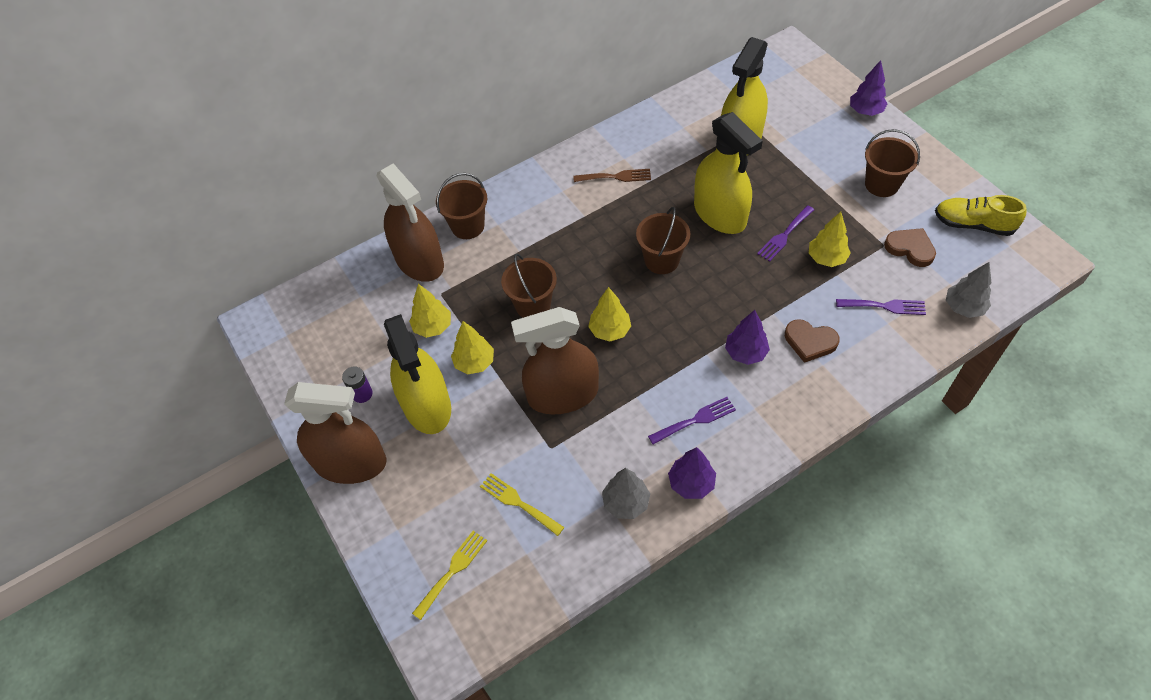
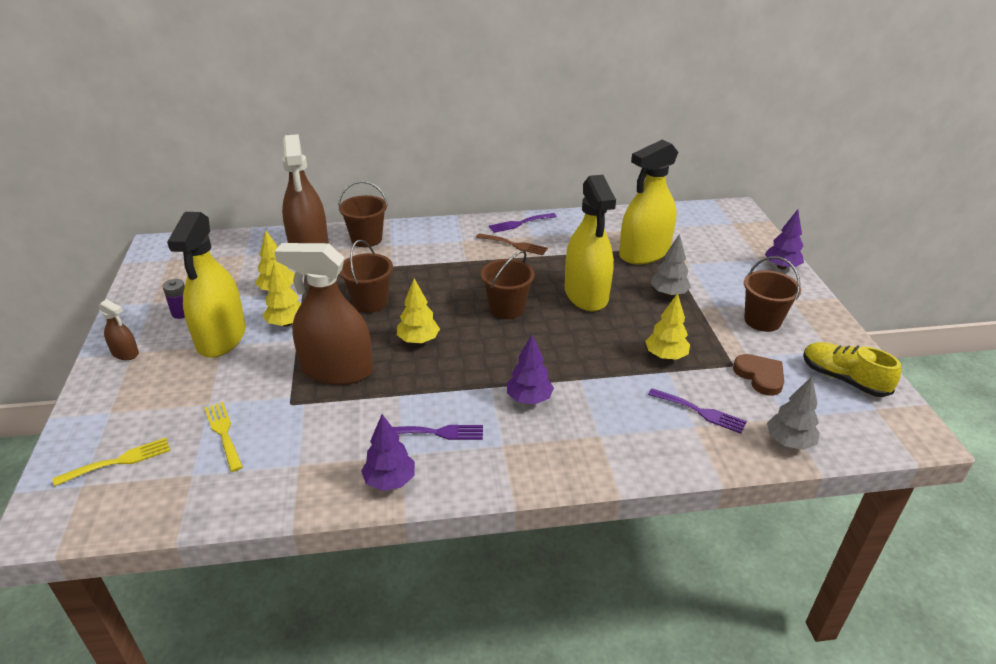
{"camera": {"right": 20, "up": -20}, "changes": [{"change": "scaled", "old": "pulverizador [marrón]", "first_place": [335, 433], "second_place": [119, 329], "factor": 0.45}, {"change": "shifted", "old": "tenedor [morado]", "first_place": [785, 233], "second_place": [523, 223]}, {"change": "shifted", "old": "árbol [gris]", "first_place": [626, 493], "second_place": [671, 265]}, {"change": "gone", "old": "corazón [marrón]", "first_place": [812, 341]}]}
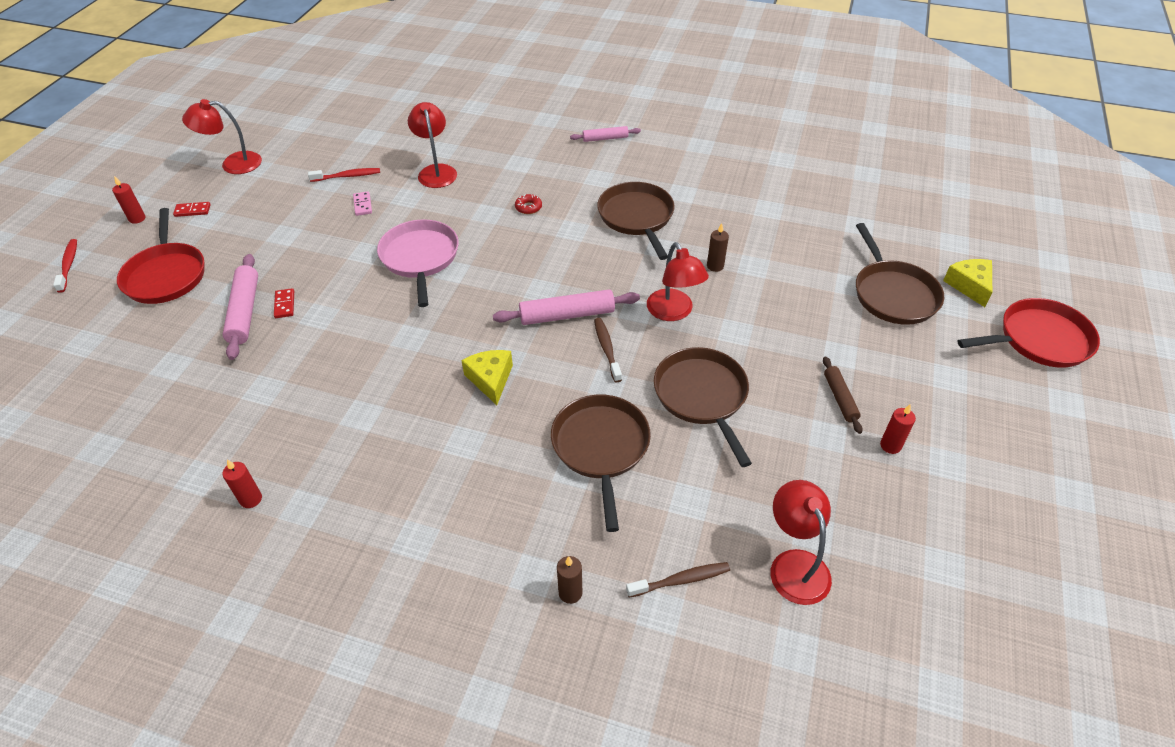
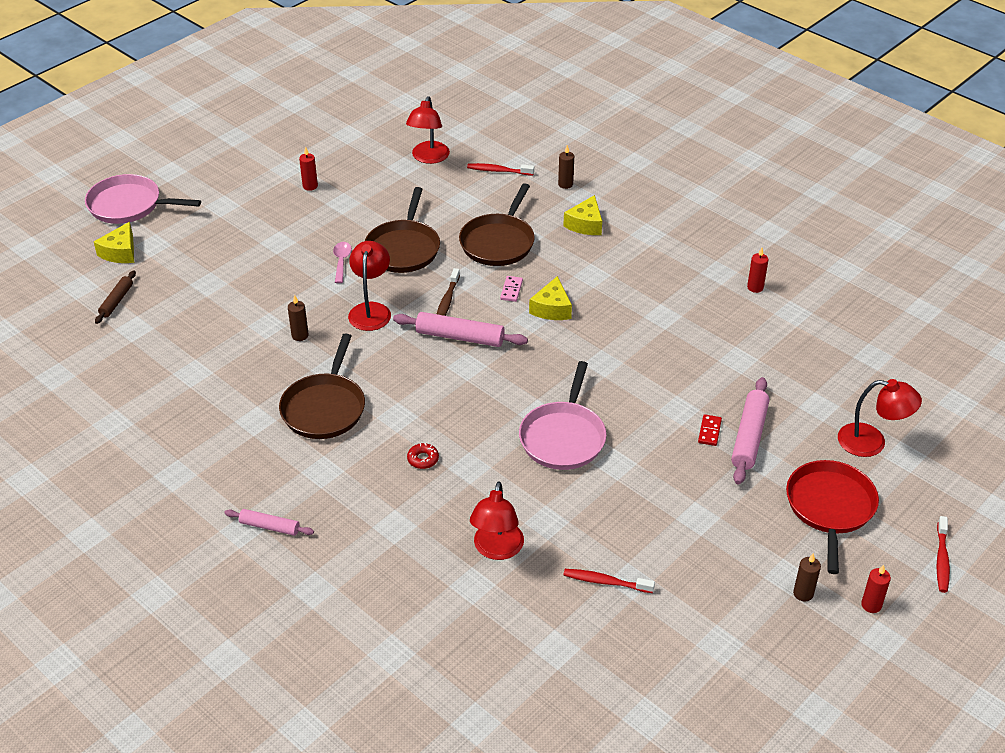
{"camera": {"right": -155, "up": -5}, "changes": [{"change": "repainted", "old": "sartén [rojo]", "new": "sartén [rosa]", "first_place": [1028, 333], "second_place": [143, 199]}, {"change": "shifted", "old": "rodillo [marrón]", "first_place": [843, 395], "second_place": [115, 297]}, {"change": "new", "new": "cuchara [rosa]", "second_place": [342, 262]}, {"change": "repainted", "old": "cepillo de dientes [marrón]", "new": "cepillo de dientes [rojo]", "first_place": [678, 580], "second_place": [500, 169]}, {"change": "shifted", "old": "ficha de dominó [rosa]", "first_place": [362, 203], "second_place": [511, 289]}, {"change": "new", "new": "queso [amarillo]", "second_place": [582, 215]}, {"change": "swapped", "old": "ficha de dominó [rojo]", "new": "vela [marrón]", "first_place": [192, 209], "second_place": [807, 577]}, {"change": "shifted", "old": "lámpara [rojo]", "first_place": [222, 136], "second_place": [880, 418]}, {"change": "gone", "old": "sartén [marrón]", "first_place": [900, 274]}]}
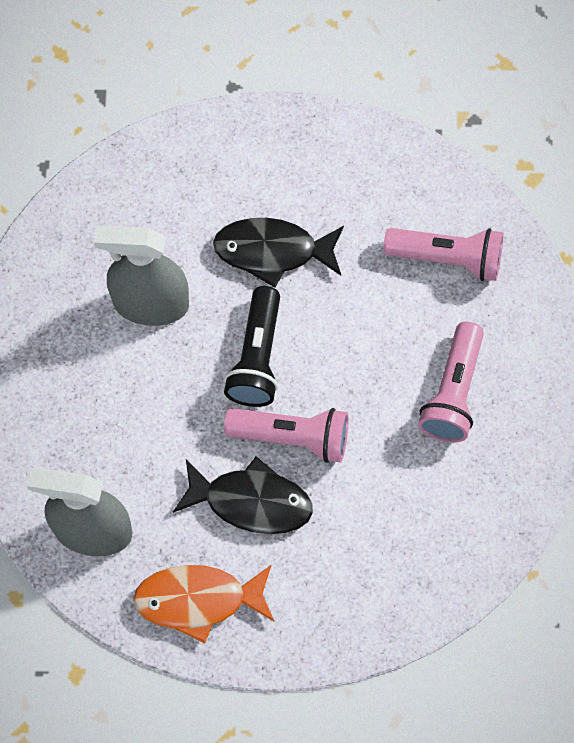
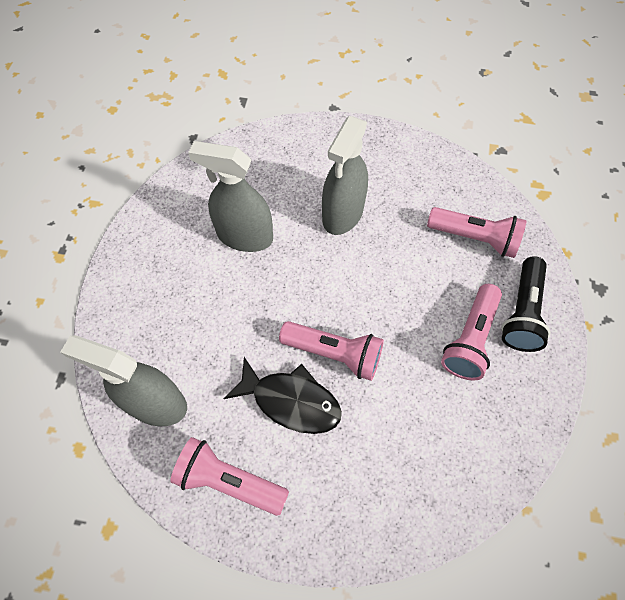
{"camera": {"right": 10, "up": -5}, "changes": [{"change": "swapped", "old": "pez [naranja]", "new": "lámpara de mano [rosa]", "first_place": [203, 604], "second_place": [229, 476]}, {"change": "swapped", "old": "pez [negro]", "new": "pulverizador [gris]", "first_place": [278, 253], "second_place": [345, 175]}, {"change": "shifted", "old": "lámpara de mano [negro]", "first_place": [252, 346], "second_place": [526, 304]}]}
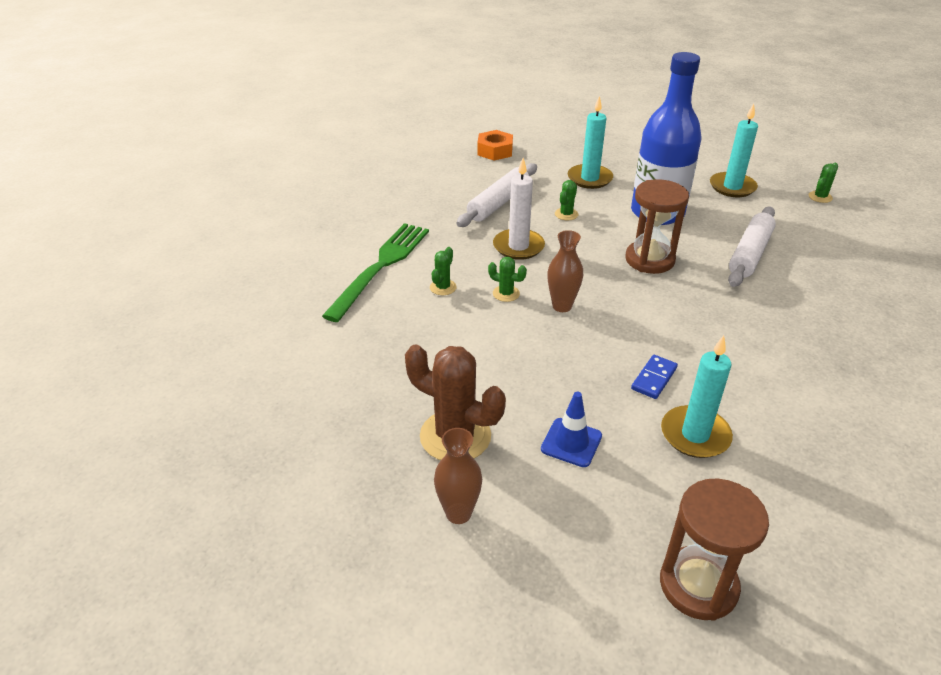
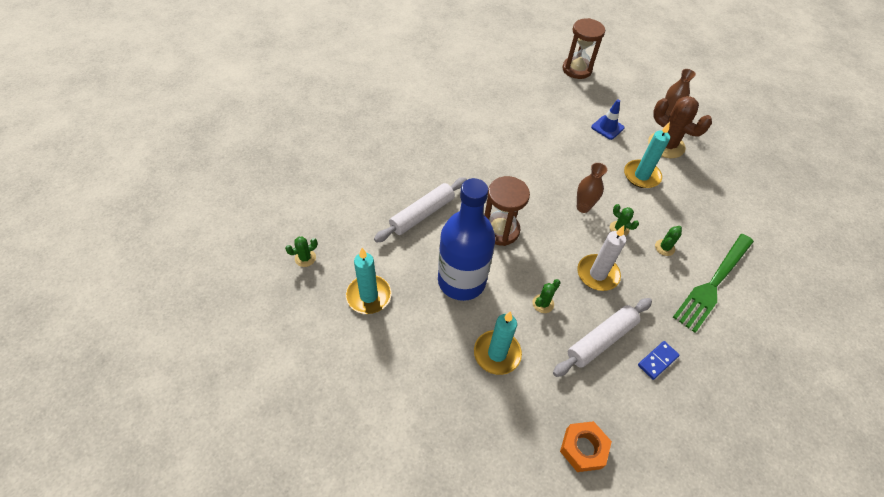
{"camera": {"right": -165, "up": 15}, "changes": [{"change": "shifted", "old": "vela [turquesa]", "first_place": [697, 396], "second_place": [647, 155]}, {"change": "shifted", "old": "ficha de dominó [azul]", "first_place": [654, 377], "second_place": [659, 360]}]}
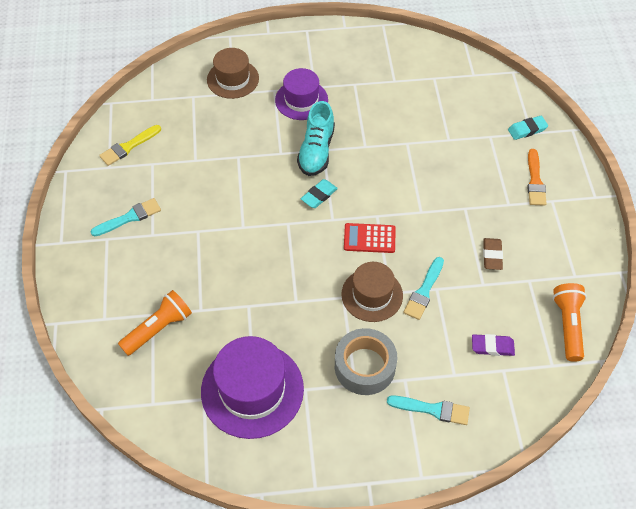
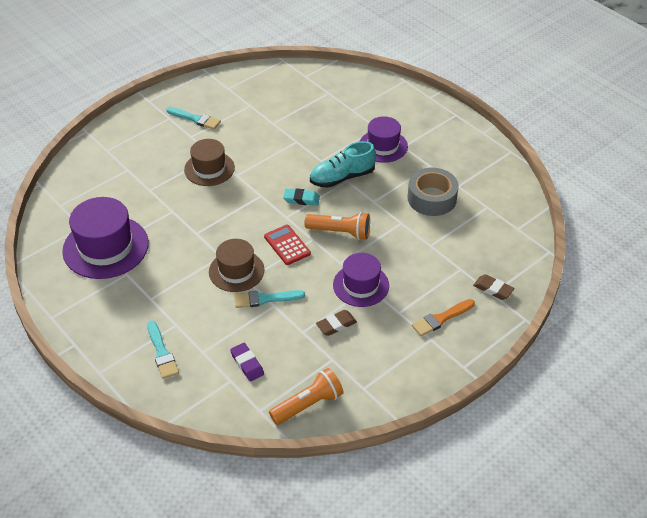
{"camera": {"right": 55, "up": -10}, "changes": [{"change": "shifted", "old": "sombrero [marrón]", "first_place": [233, 73], "second_place": [209, 162]}, {"change": "shifted", "old": "lámpara de mano [naranja]", "first_place": [155, 323], "second_place": [337, 226]}, {"change": "new", "new": "sombrero [morado]", "second_place": [361, 280]}, {"change": "shifted", "old": "cinta adhesiva [gris]", "first_place": [366, 361], "second_place": [433, 192]}, {"change": "repainted", "old": "goma de borrar [turquesa]", "new": "goma de borrar [marrón]", "first_place": [528, 128], "second_place": [494, 287]}, {"change": "gone", "old": "pincel [amarillo]", "first_place": [130, 145]}]}
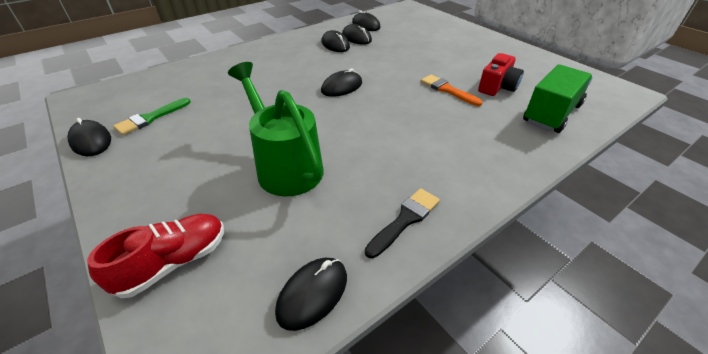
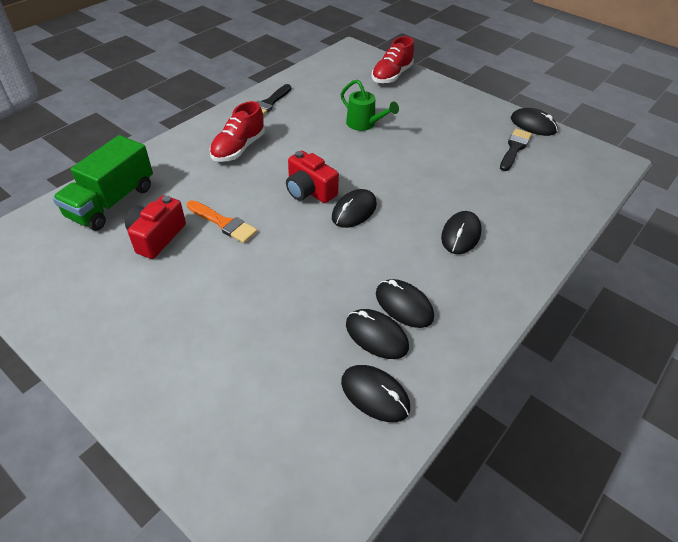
{"camera": {"right": 165, "up": 5}, "changes": [{"change": "new", "new": "zapato [rojo]", "second_place": [237, 131]}, {"change": "new", "new": "cámara [rojo]", "second_place": [312, 177]}, {"change": "scaled", "old": "regadera [verde]", "first_place": [275, 129], "second_place": [370, 105], "factor": 0.58}, {"change": "shifted", "old": "ratón [negro]", "first_place": [311, 294], "second_place": [461, 232]}, {"change": "repainted", "old": "pincel [verde]", "new": "pincel [negro]", "first_place": [152, 116], "second_place": [516, 150]}]}
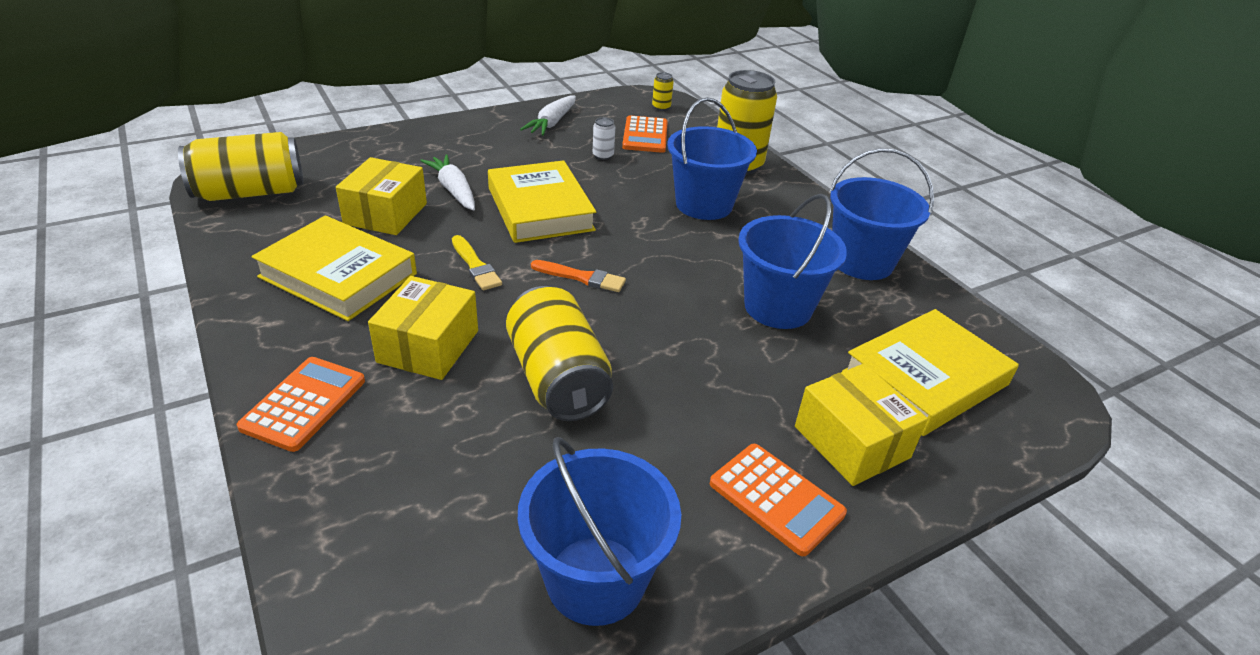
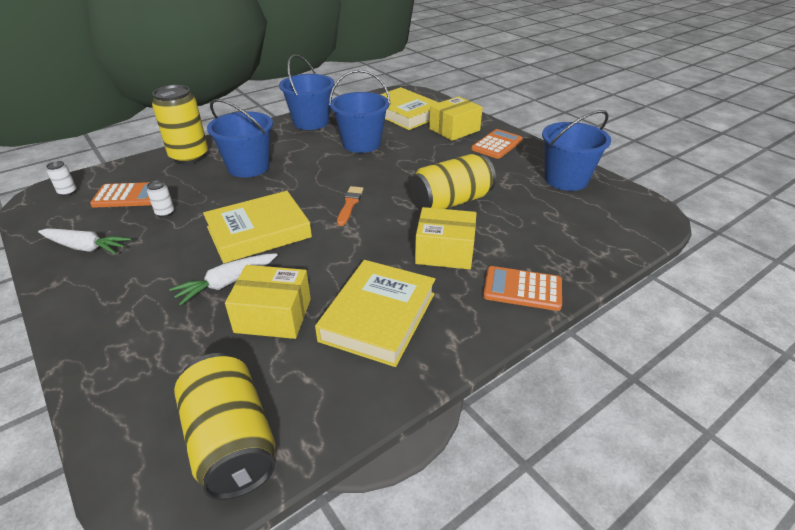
{"camera": {"right": -95, "up": 0}, "changes": [{"change": "repainted", "old": "lata [amarillo]", "new": "lata [blanco]", "first_place": [663, 91], "second_place": [61, 178]}, {"change": "gone", "old": "pincel [amarillo]", "first_place": [477, 262]}]}
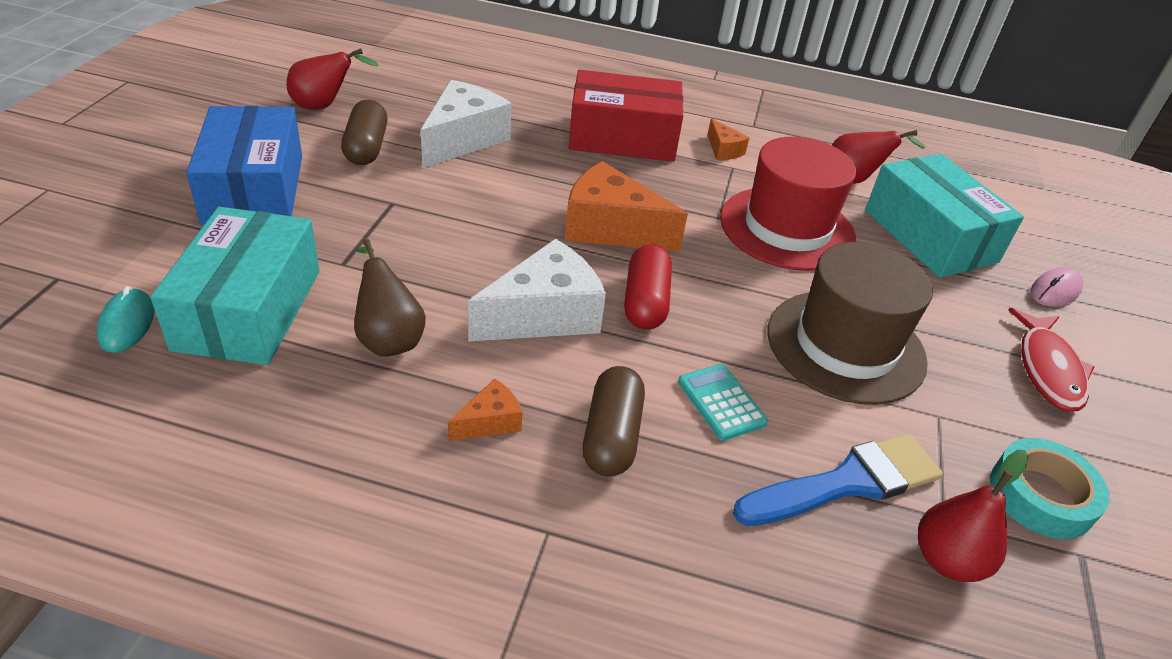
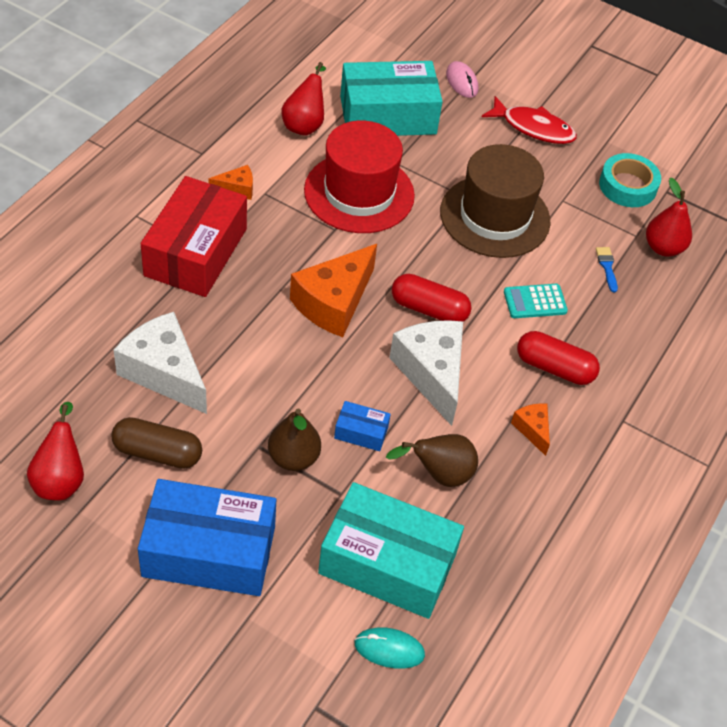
{"camera": {"right": -75, "up": 10}, "changes": [{"change": "new", "new": "pera [marrón]", "second_place": [294, 440]}, {"change": "new", "new": "caja [azul]", "second_place": [362, 426]}, {"change": "repainted", "old": "cápsula [marrón]", "new": "cápsula [rojo]", "first_place": [614, 421], "second_place": [558, 358]}, {"change": "scaled", "old": "pincel [azul]", "first_place": [838, 480], "second_place": [607, 269], "factor": 0.42}]}
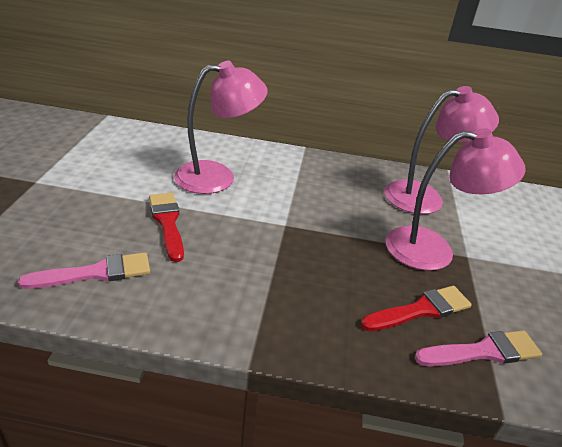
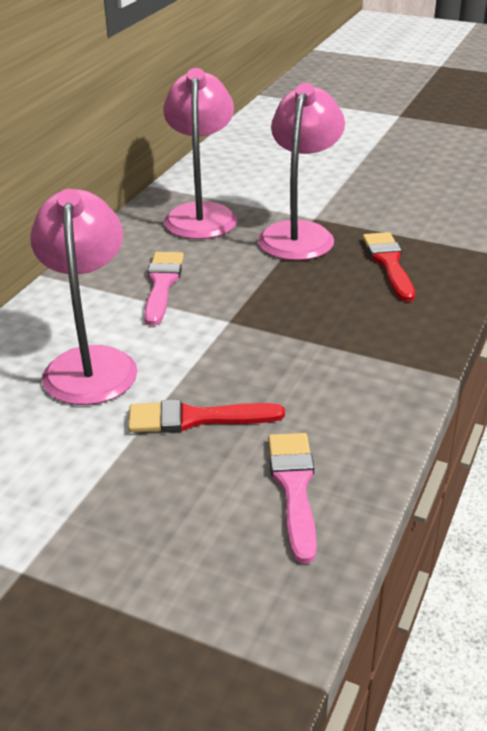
{"camera": {"right": -70, "up": 0}, "changes": [{"change": "shifted", "old": "pincel [rosa]", "first_place": [478, 348], "second_place": [164, 289]}]}
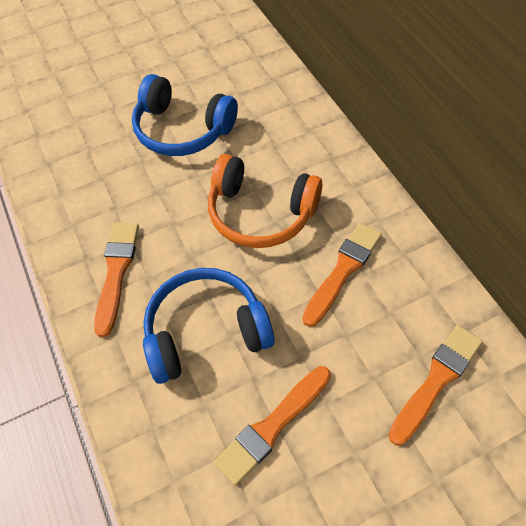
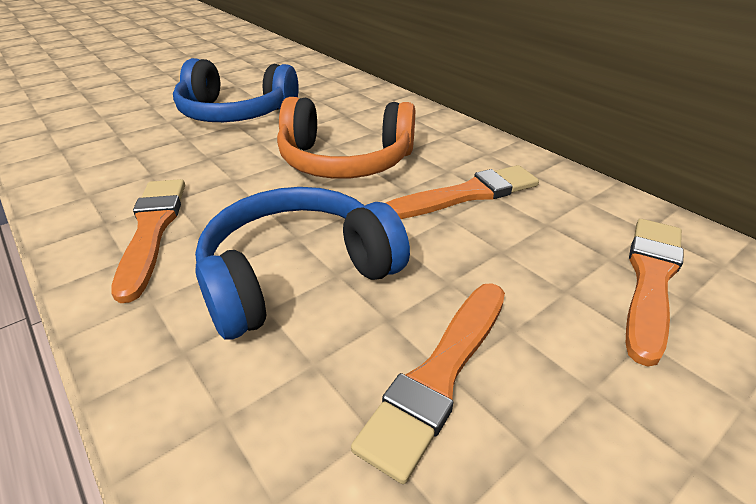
{"camera": {"right": -15, "up": -20}, "changes": [{"change": "rotated", "old": "pincel [naranja]", "first_place": [342, 275], "second_place": [462, 192], "degrees": 45}]}
